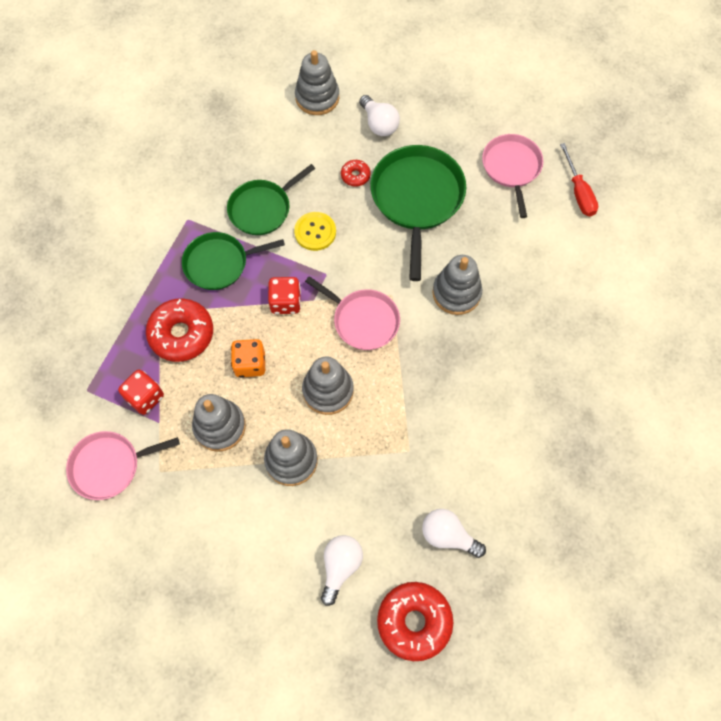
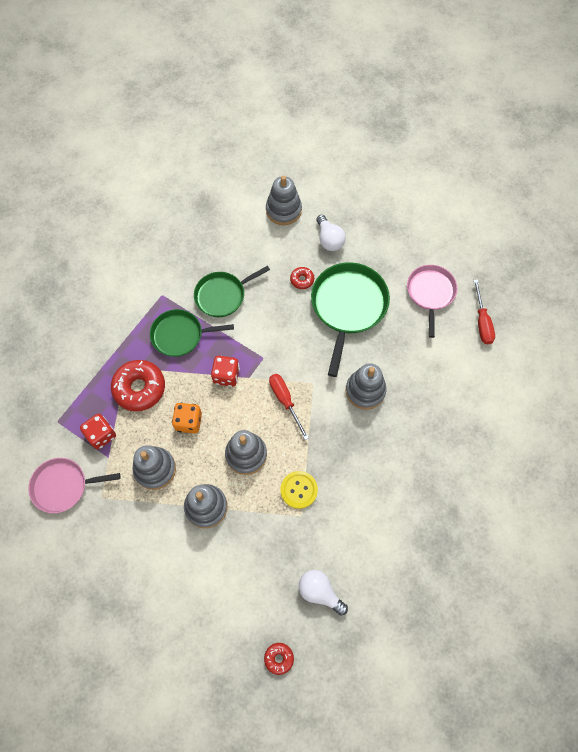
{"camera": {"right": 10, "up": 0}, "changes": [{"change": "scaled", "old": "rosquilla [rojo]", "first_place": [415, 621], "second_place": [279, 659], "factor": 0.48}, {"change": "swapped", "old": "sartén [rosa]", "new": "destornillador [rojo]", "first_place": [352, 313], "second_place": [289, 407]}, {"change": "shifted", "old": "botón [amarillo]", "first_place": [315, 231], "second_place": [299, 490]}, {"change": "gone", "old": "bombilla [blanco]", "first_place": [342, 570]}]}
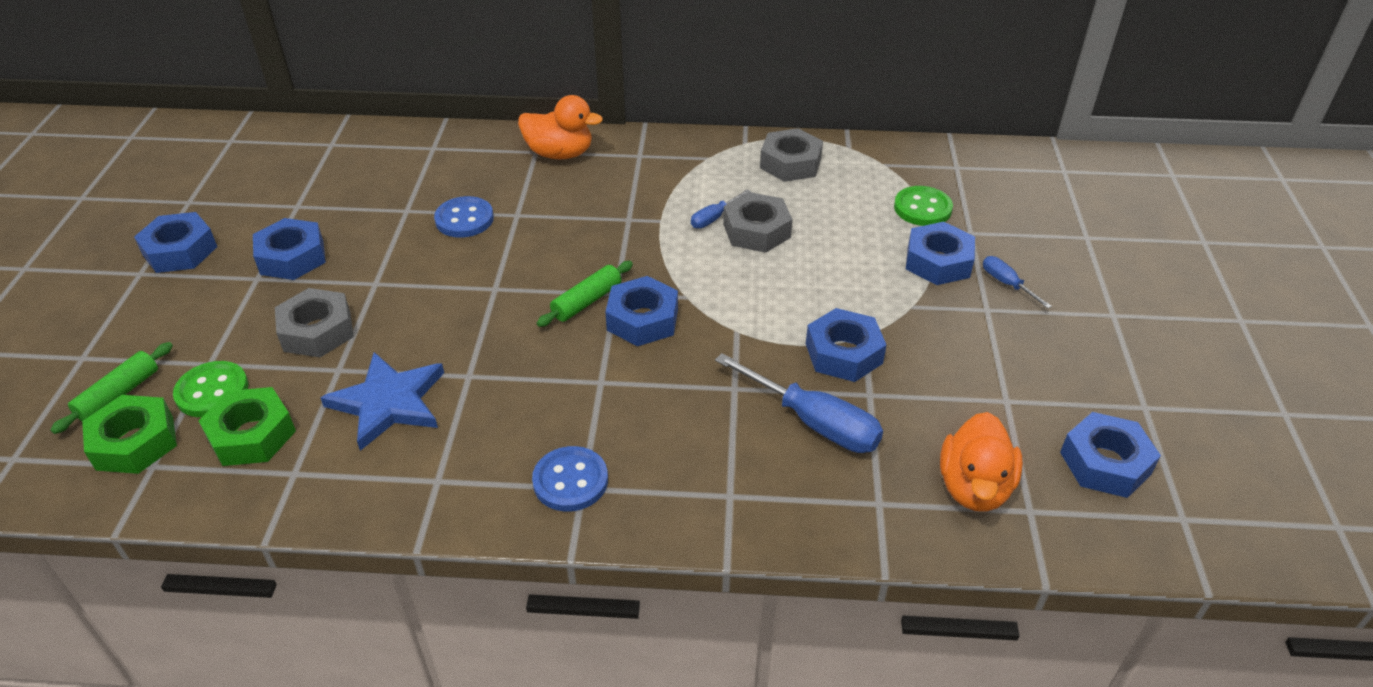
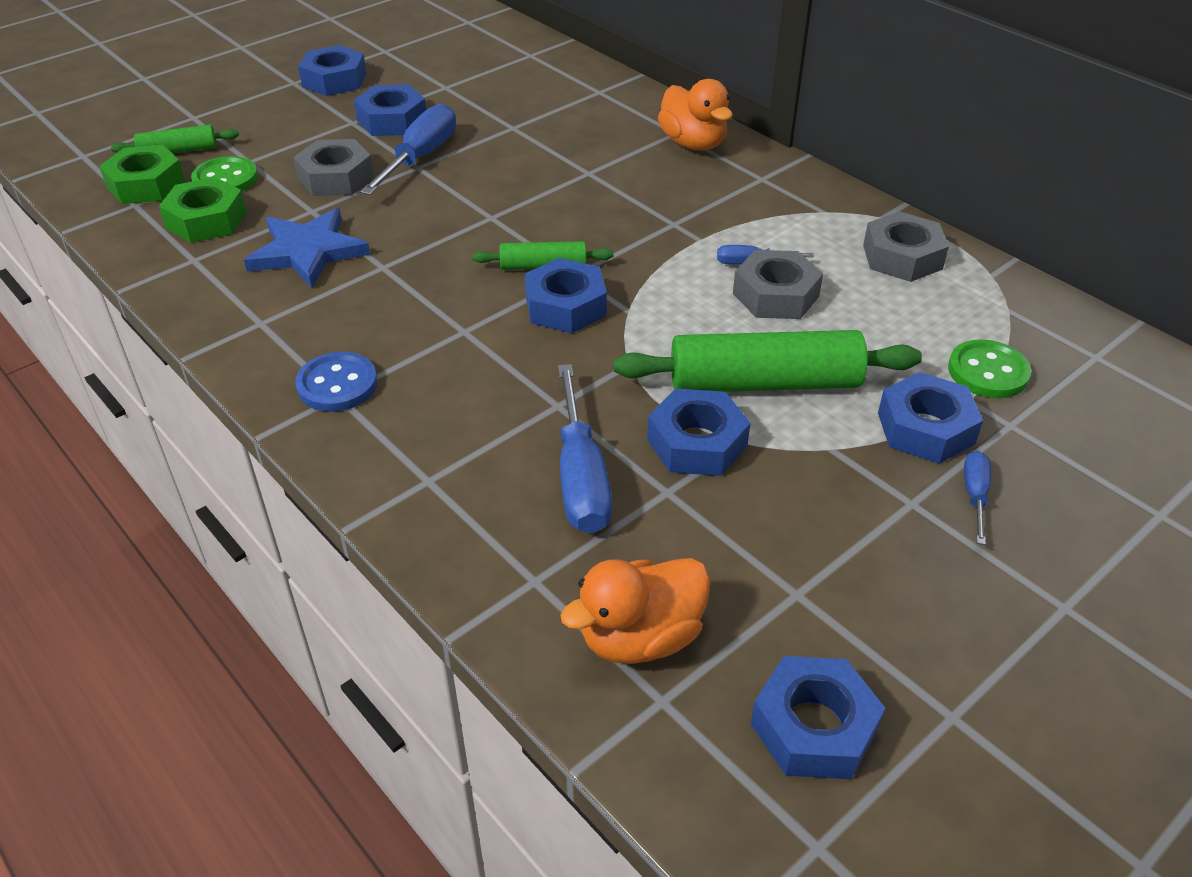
{"camera": {"right": 45, "up": 0}, "changes": [{"change": "new", "new": "destornillador [azul]", "second_place": [408, 149]}, {"change": "new", "new": "rodillo [verde]", "second_place": [768, 361]}, {"change": "gone", "old": "botón [azul]", "first_place": [464, 217]}]}
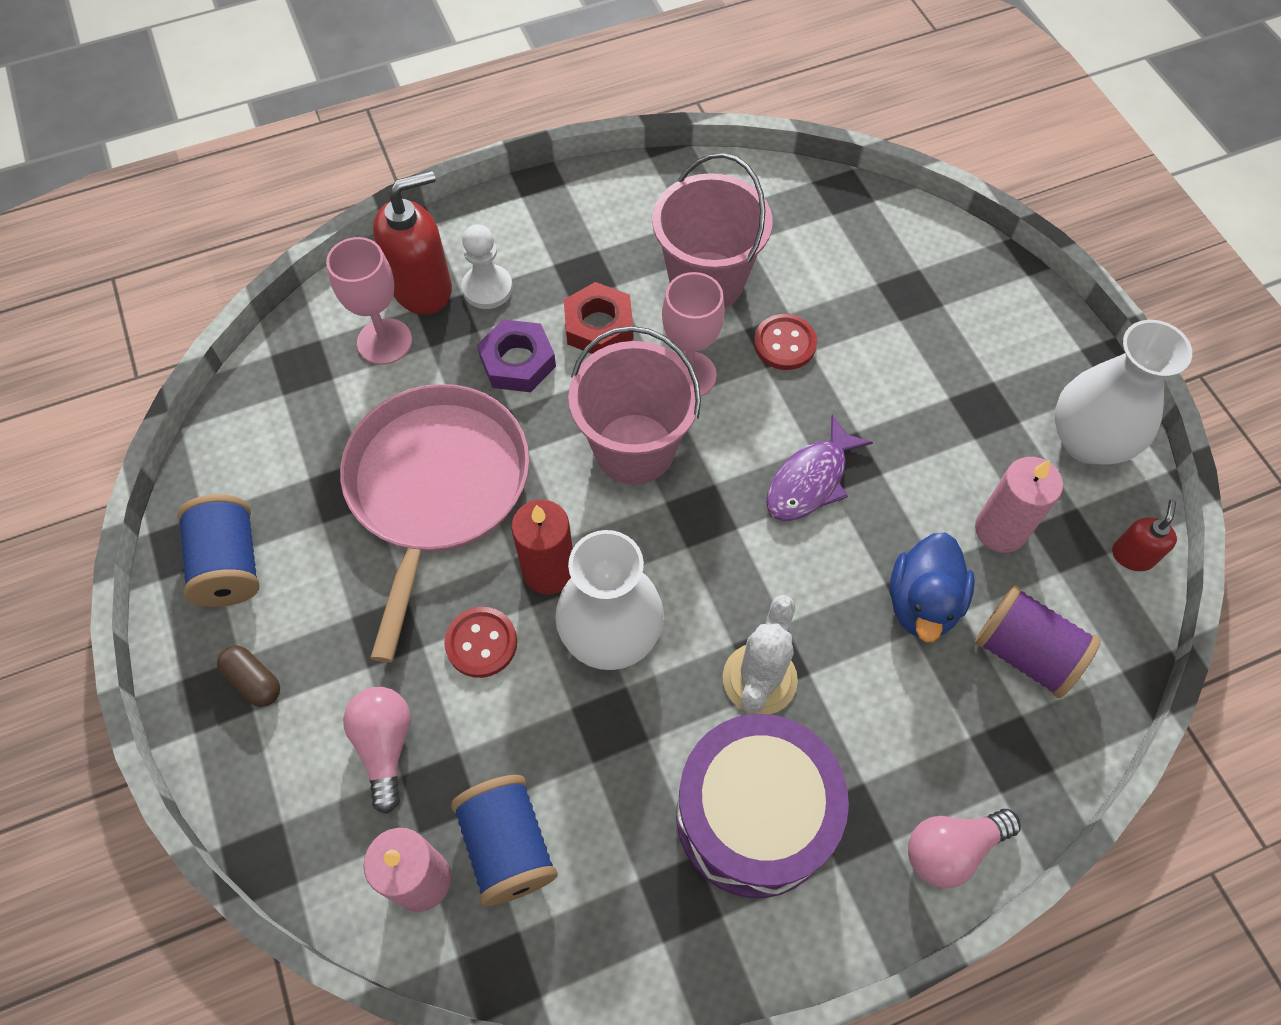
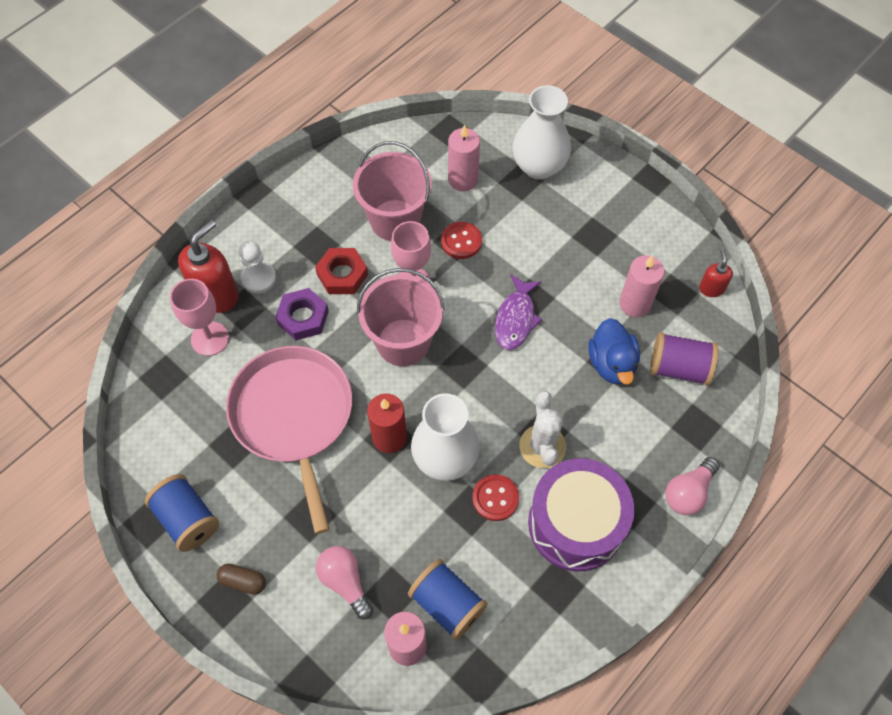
{"camera": {"right": -25, "up": 0}, "changes": [{"change": "new", "new": "vela [rosa]", "second_place": [464, 157]}, {"change": "shifted", "old": "botón [rojo]", "first_place": [480, 642], "second_place": [496, 497]}, {"change": "shifted", "old": "florero [blanco]", "first_place": [1123, 392], "second_place": [542, 132]}]}
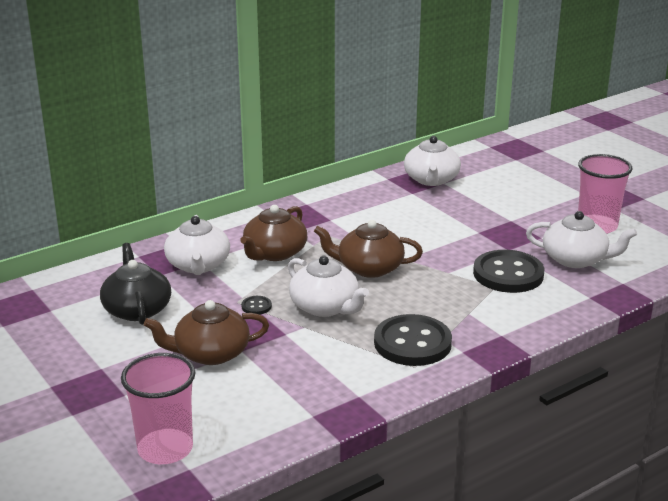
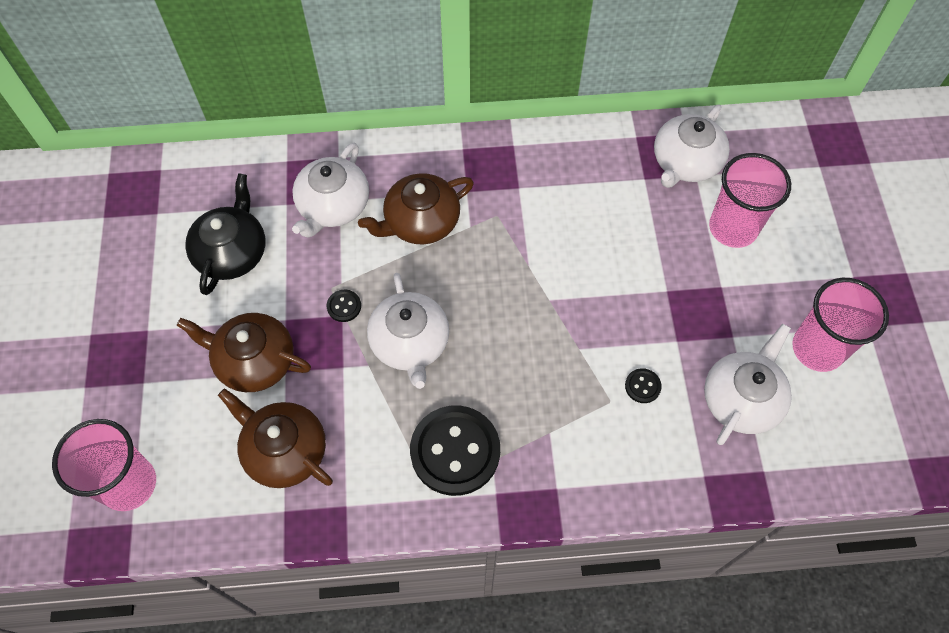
{"camera": {"right": 30, "up": 35}, "changes": [{"change": "shifted", "old": "tetera [marrón]", "first_place": [368, 249], "second_place": [275, 438]}, {"change": "scaled", "old": "botón [negro]", "first_place": [509, 271], "second_place": [643, 385], "factor": 0.41}, {"change": "rotated", "old": "tetera [blanco]", "first_place": [581, 239], "second_place": [748, 384], "degrees": -105}, {"change": "new", "new": "vaso [rosa]", "second_place": [750, 200]}]}
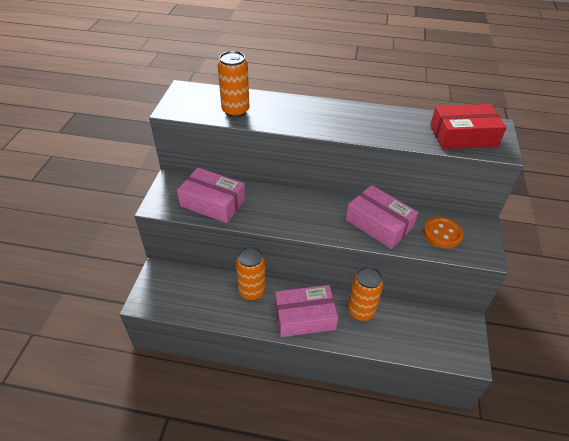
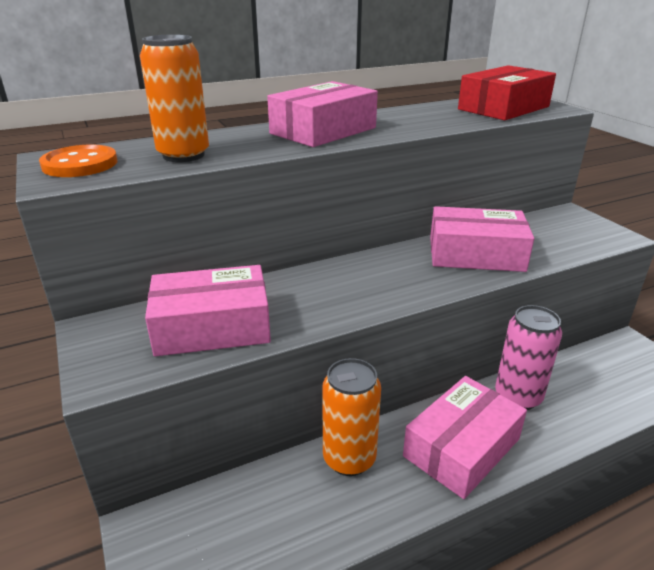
{"camera": {"right": -35, "up": -15}, "changes": [{"change": "shifted", "old": "botón [naranja]", "first_place": [443, 233], "second_place": [78, 161]}, {"change": "new", "new": "caja [rosa]", "second_place": [322, 114]}, {"change": "repainted", "old": "lata [naranja]", "new": "lata [rosa]", "first_place": [366, 293], "second_place": [528, 357]}]}
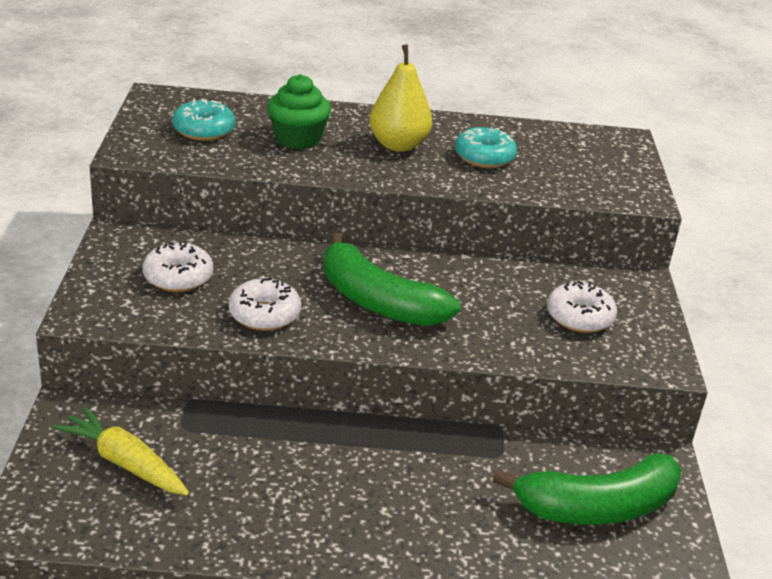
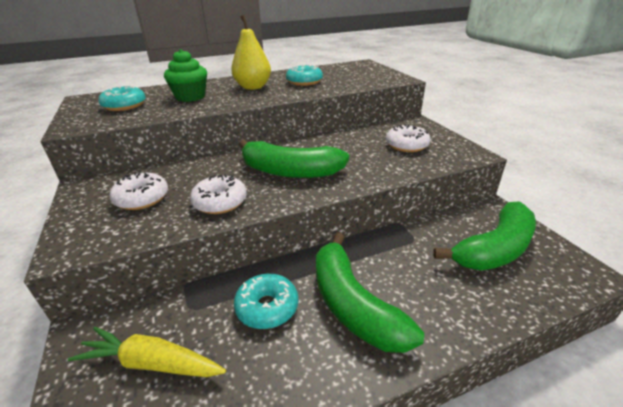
{"camera": {"right": -20, "up": 0}, "changes": [{"change": "new", "new": "rosquilla [turquesa]", "second_place": [266, 301]}, {"change": "new", "new": "plátano [verde]", "second_place": [370, 293]}]}
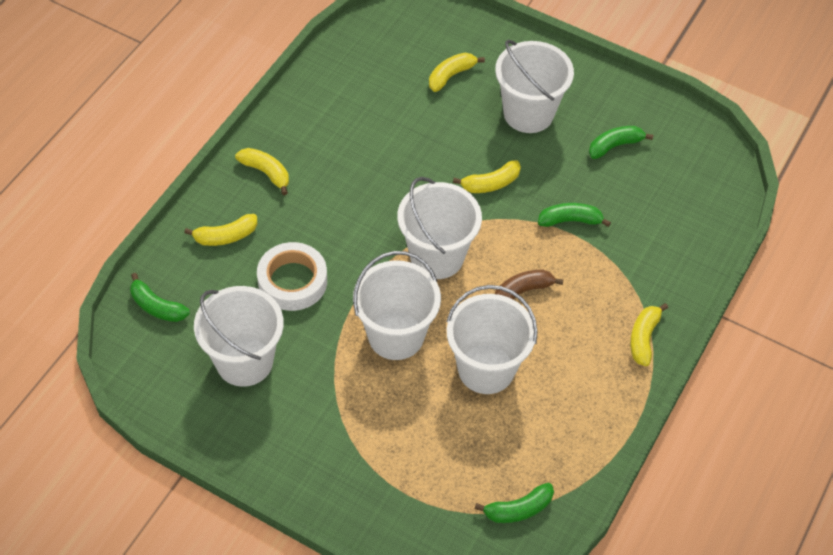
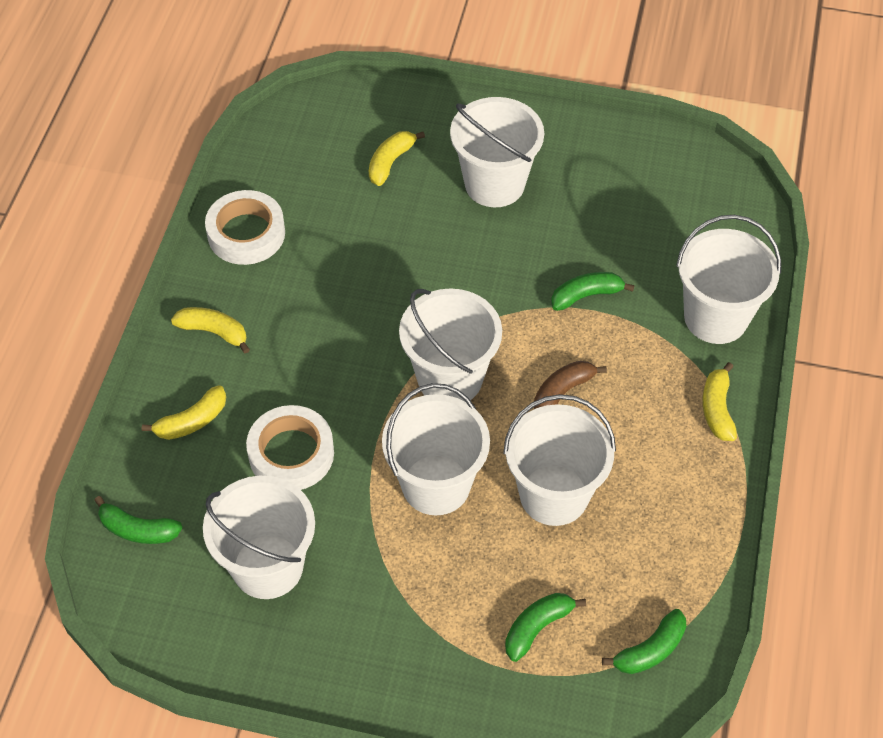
{"camera": {"right": -15, "up": 0}, "changes": [{"change": "new", "new": "cinta adhesiva [blanco]", "second_place": [245, 227]}, {"change": "shifted", "old": "plátano [verde]", "first_place": [621, 142], "second_place": [545, 627]}, {"change": "new", "new": "balde [blanco]", "second_place": [728, 279]}, {"change": "gone", "old": "plátano [amarillo]", "first_place": [487, 176]}]}
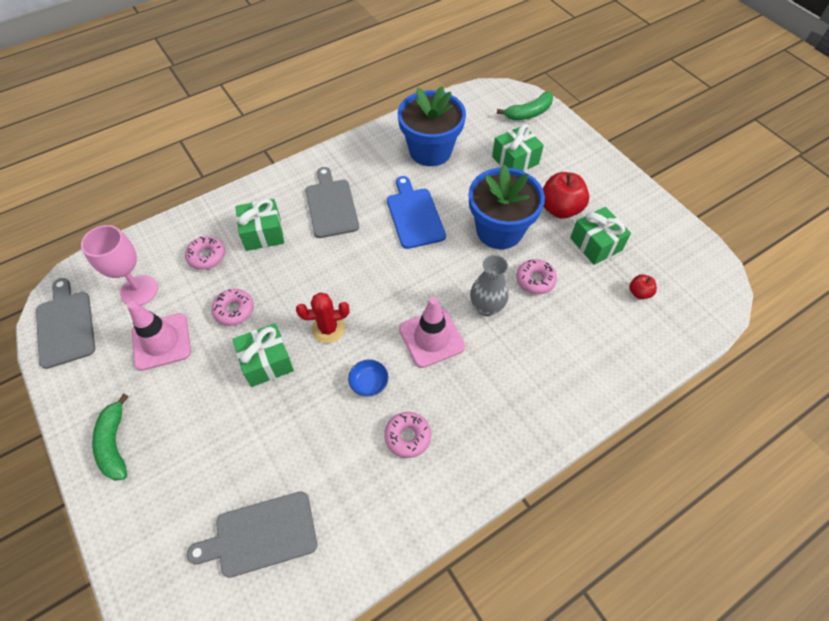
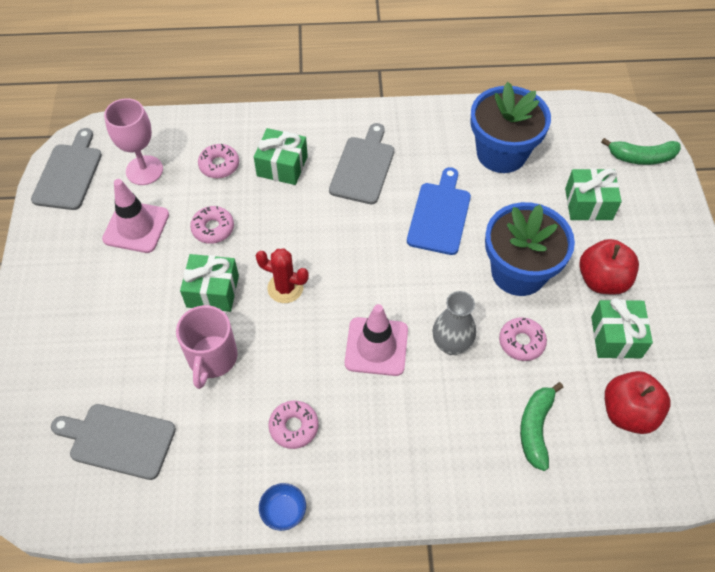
{"camera": {"right": 30, "up": 0}, "changes": [{"change": "new", "new": "taza [rosa]", "second_place": [207, 347]}, {"change": "shifted", "old": "cuenco [azul]", "first_place": [368, 378], "second_place": [282, 507]}, {"change": "shifted", "old": "plátano [verde]", "first_place": [110, 437], "second_place": [541, 426]}, {"change": "scaled", "old": "manzana [rojo]", "first_place": [643, 286], "second_place": [637, 402], "factor": 1.99}]}
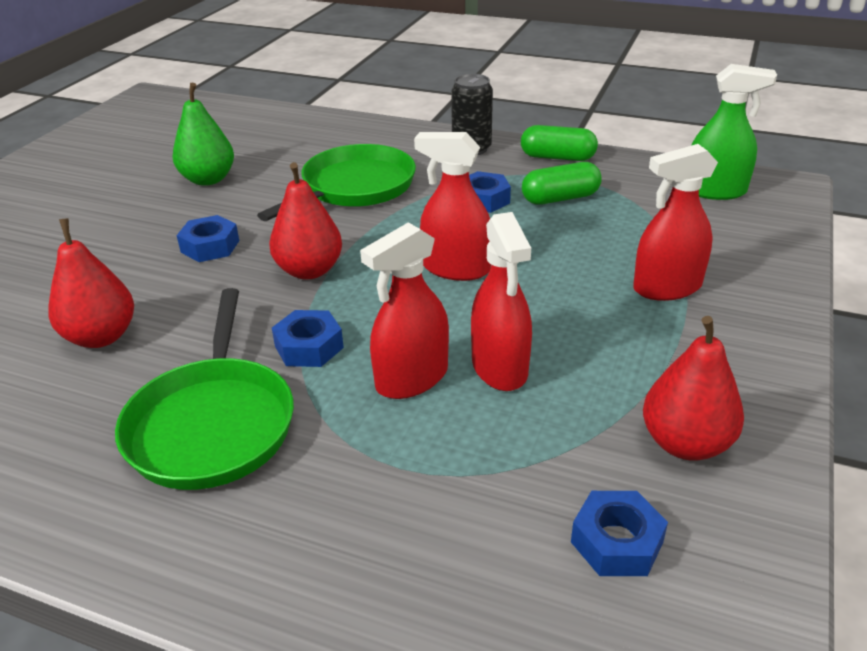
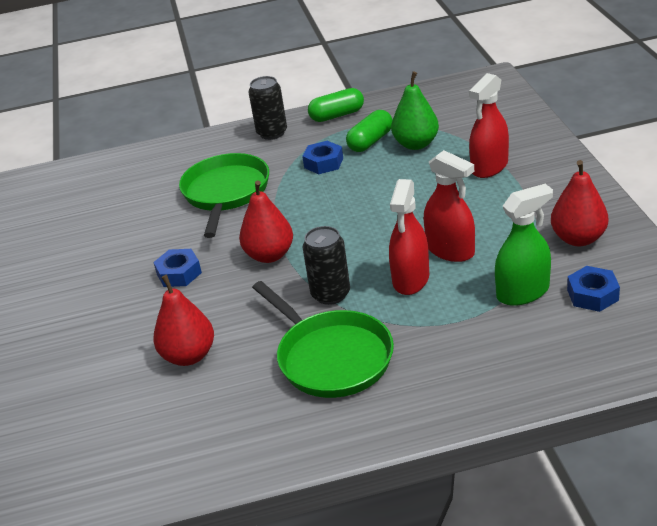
{"camera": {"right": -30, "up": 0}, "changes": [{"change": "swapped", "old": "tuerca [azul]", "new": "lata [negro]", "first_place": [308, 338], "second_place": [326, 265]}, {"change": "shifted", "old": "pera [verde]", "first_place": [203, 134], "second_place": [415, 110]}, {"change": "shifted", "old": "pulverizador [verde]", "first_place": [734, 132], "second_place": [524, 245]}, {"change": "gone", "old": "pulverizador [rojo]", "first_place": [452, 206]}]}
